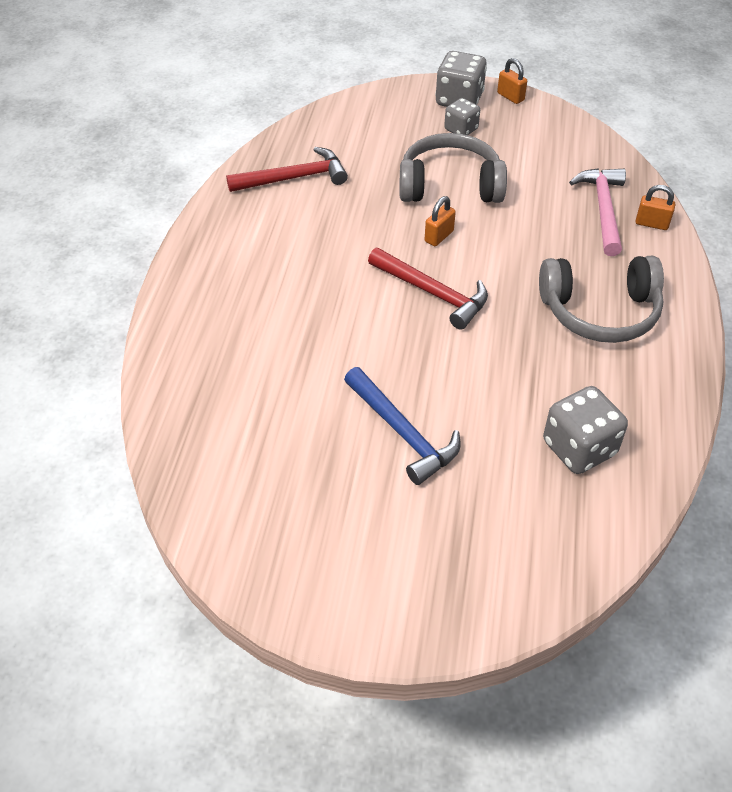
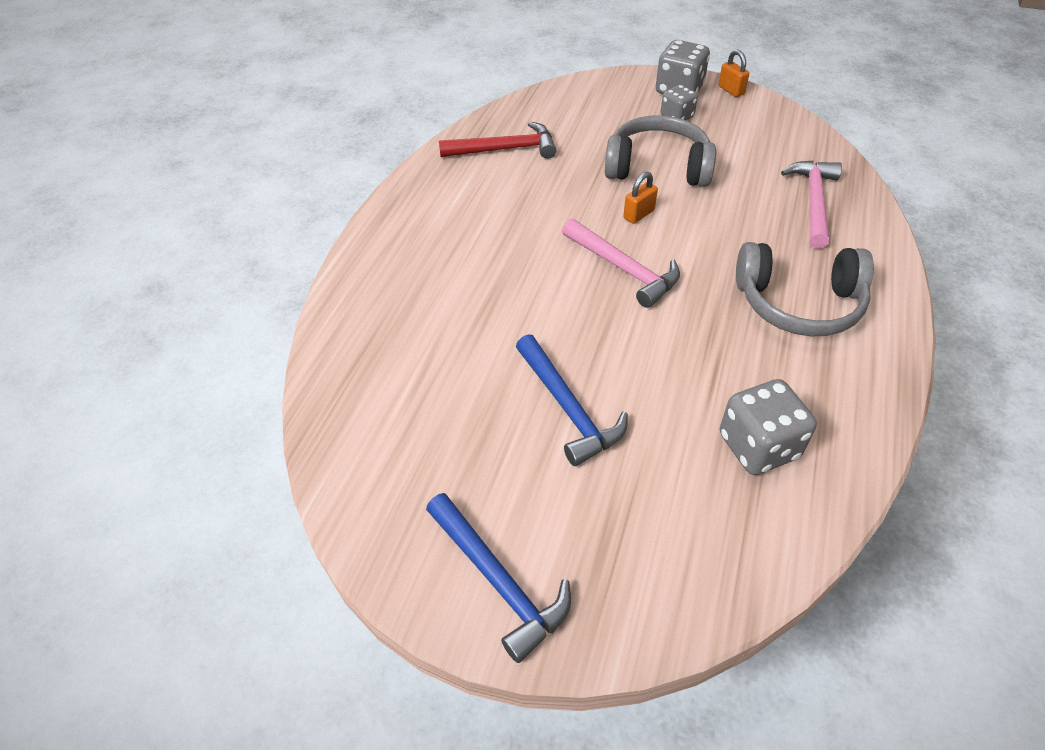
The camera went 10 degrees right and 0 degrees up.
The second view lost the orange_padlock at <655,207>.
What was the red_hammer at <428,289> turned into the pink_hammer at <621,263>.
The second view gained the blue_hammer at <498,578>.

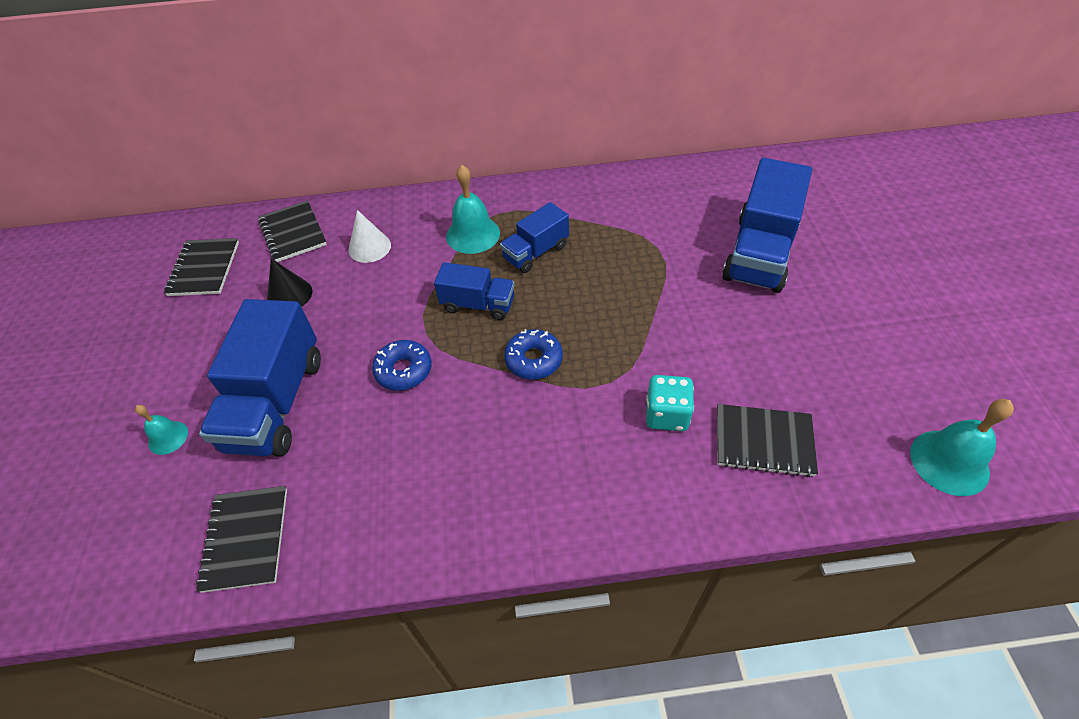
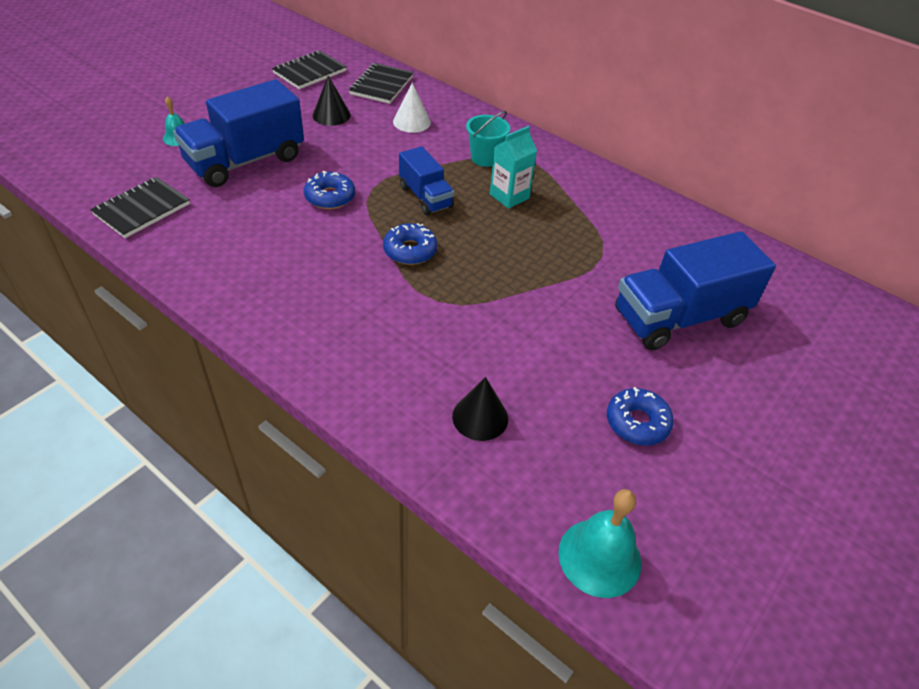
The camera went 40 degrees right and 5 degrees down.
Where the turquoise_bell stood at <473,209>, the turquoise_bucket came to stand at <488,139>.
Where the blue_truck stood at <534,237>, the turquoise_carton came to stand at <513,167>.
The second view lost the turquoise_dice at <670,403>.
Where the black_notebook stood at <767,440>, the black_cone came to stand at <480,409>.
The second view gained the blue_donut at <640,416>.

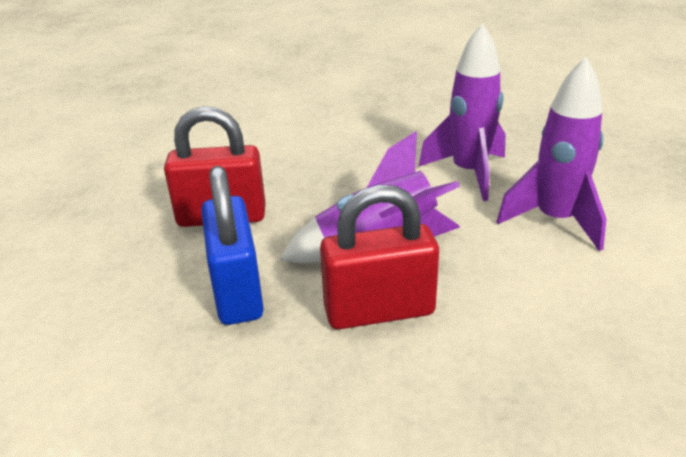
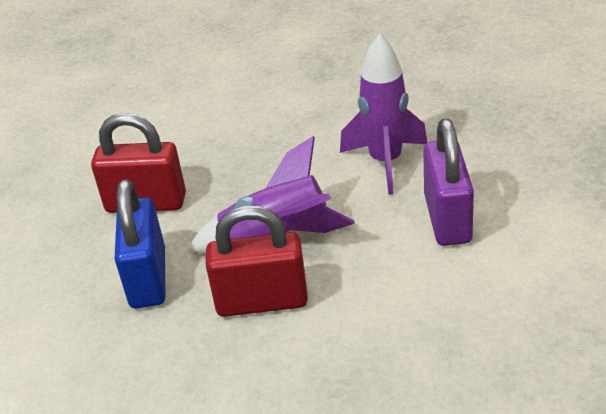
The camera went 10 degrees right and 5 degrees up.
Where the purple_rocket stood at <551,154>, the purple_padlock came to stand at <448,182>.

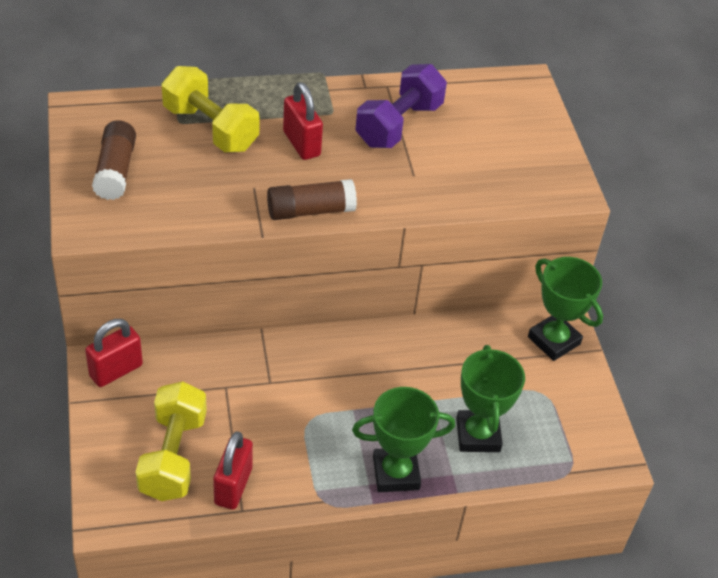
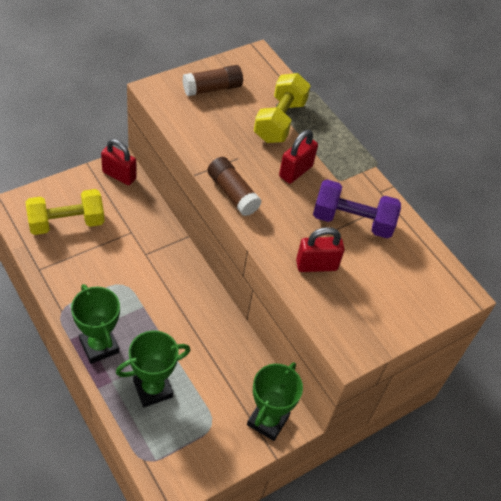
The camera went 65 degrees right and 5 degrees up.
The red_padlock ended up elsewhere, having gone from <233,470> to <320,249>.

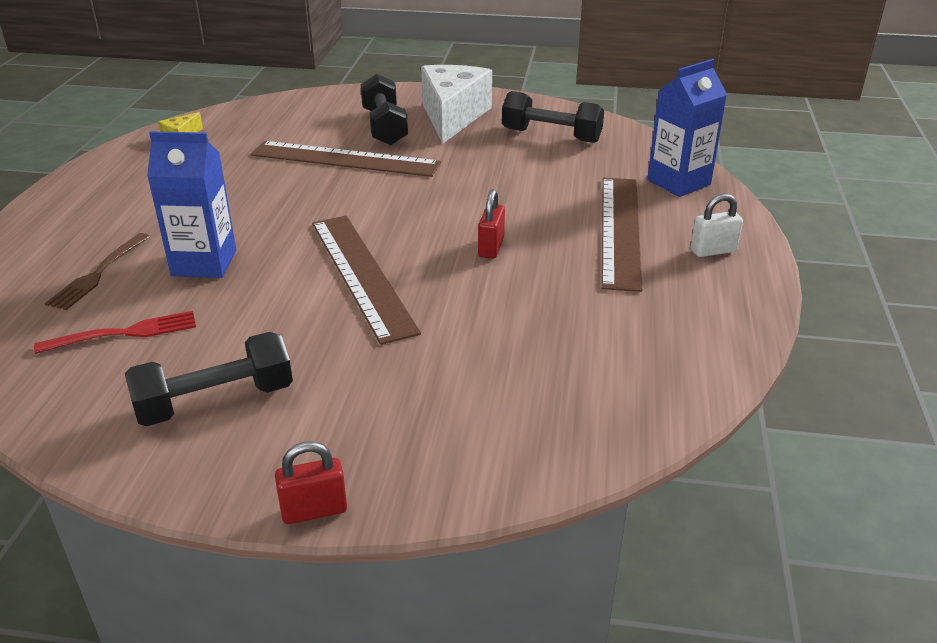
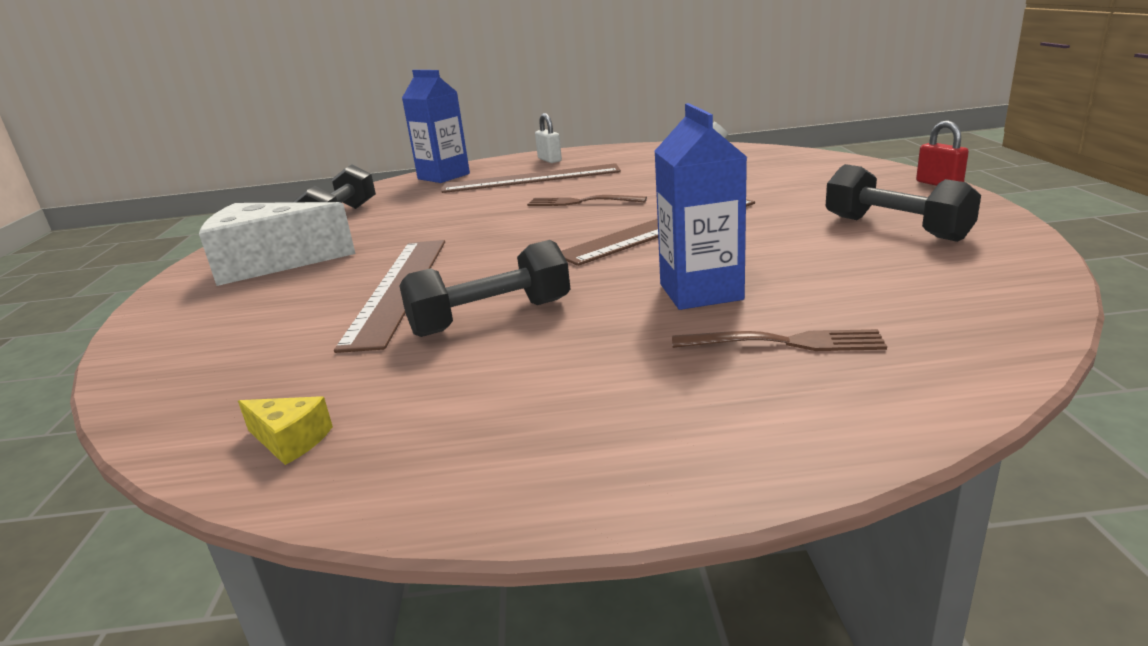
The camera went 100 degrees left and 10 degrees down.
The black_dumbbell ended up elsewhere, having gone from <384,109> to <485,288>.
Where the red_padlock stood at <491,224>, the brown_fork came to stand at <587,200>.
The second view lost the red_fork at <115,332>.

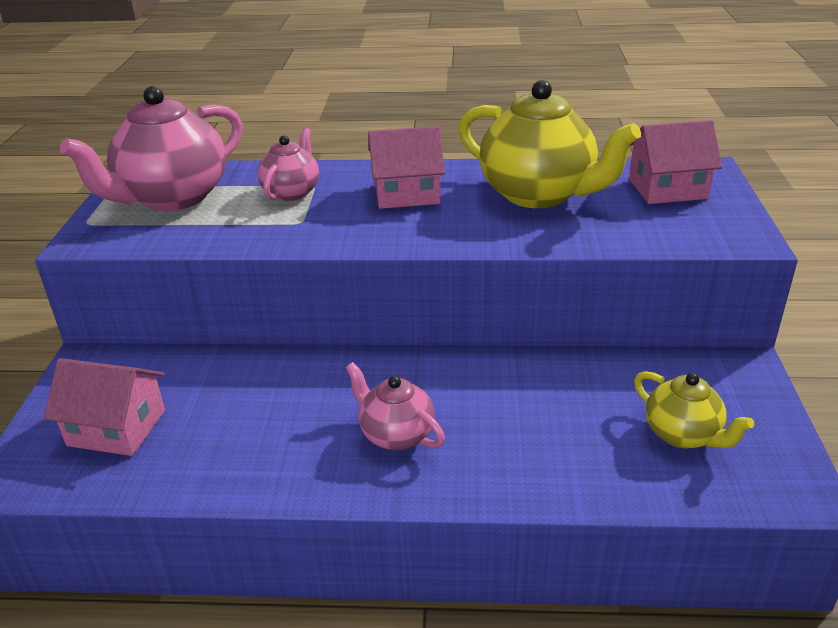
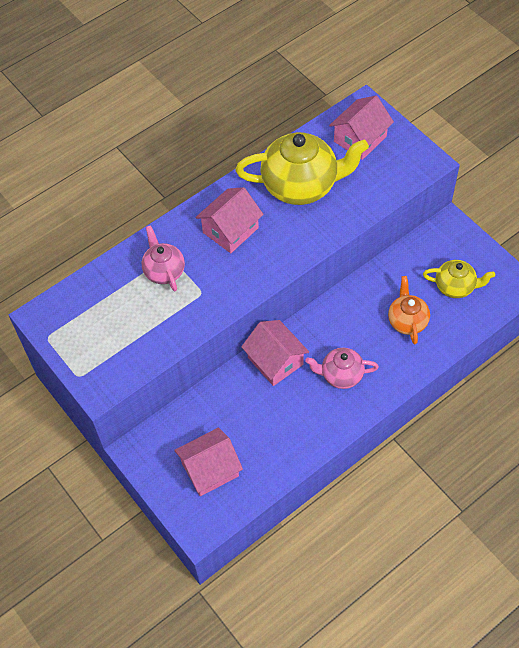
The camera went 40 degrees left and 25 degrees up.
The second view lost the pink_teapot at <151,148>.
The second view gained the orange_teapot at <409,310>.
The second view gained the pink_house at <275,353>.

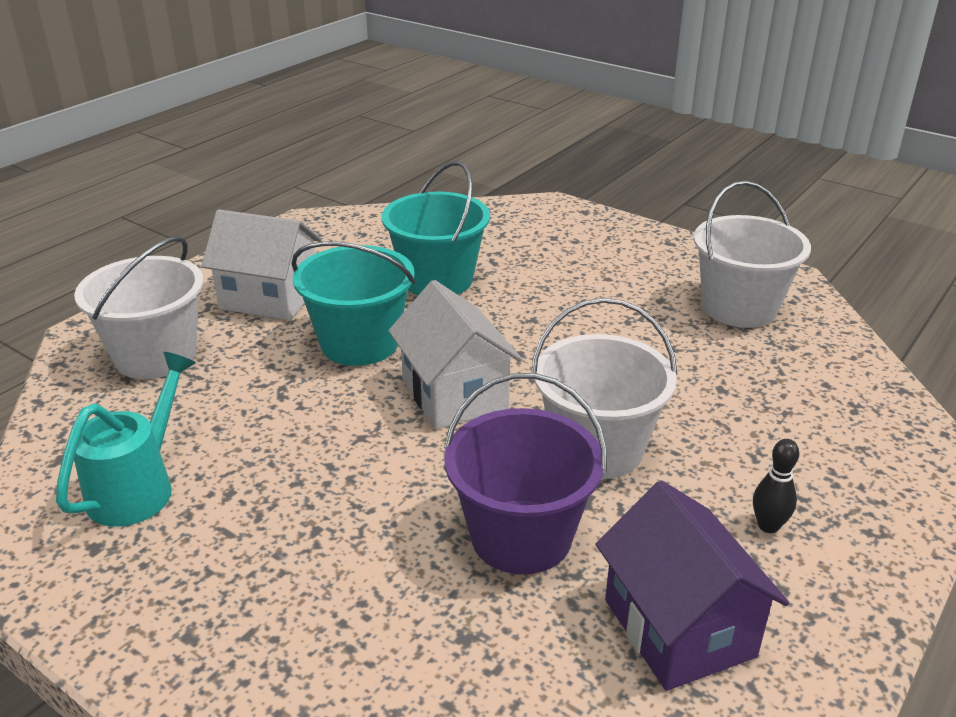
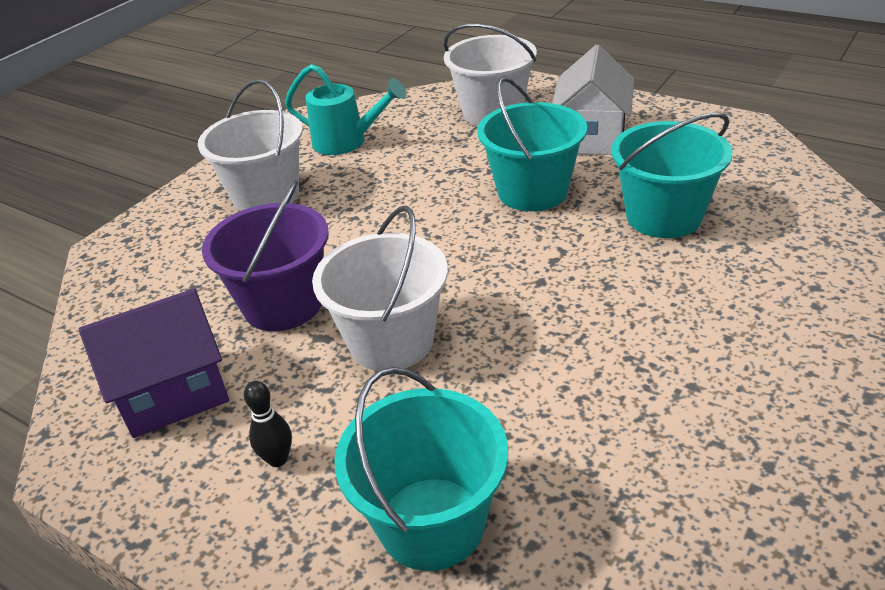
The camera went 90 degrees right and 5 degrees up.
The white_bucket ended up elsewhere, having gone from <752,254> to <250,145>.
The second view lost the white_house at <455,354>.
The second view gained the turquoise_bucket at <421,469>.

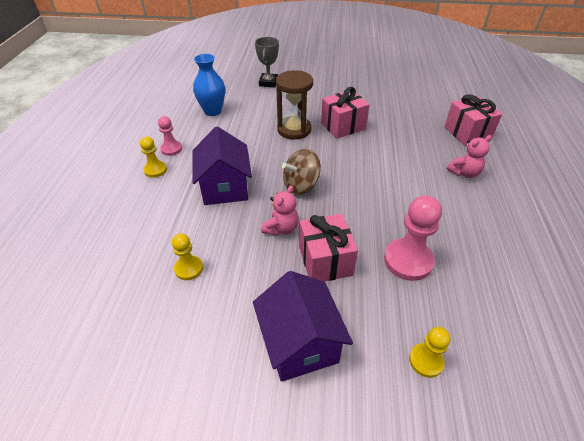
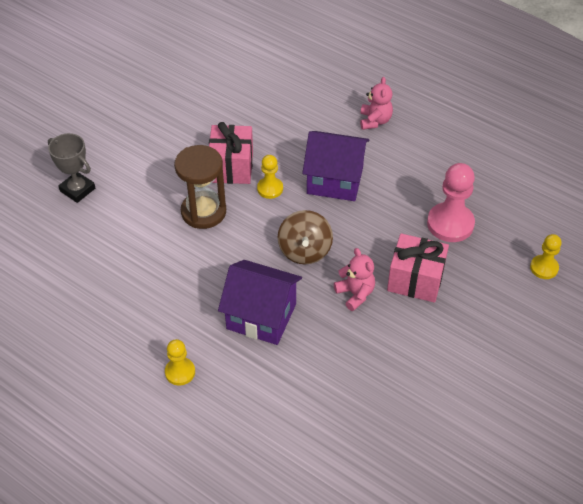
The camera went 60 degrees left and 5 degrees up.
The second view lost the blue_vase at <209,85>.
The second view lost the pink_gift at <473,120>.
The second view lost the pink_pawn at <170,136>.
The yellow_pawn ended up elsewhere, having gone from <187,256> to <270,177>.
The purple_house ended up elsewhere, having gone from <303,326> to <335,166>.

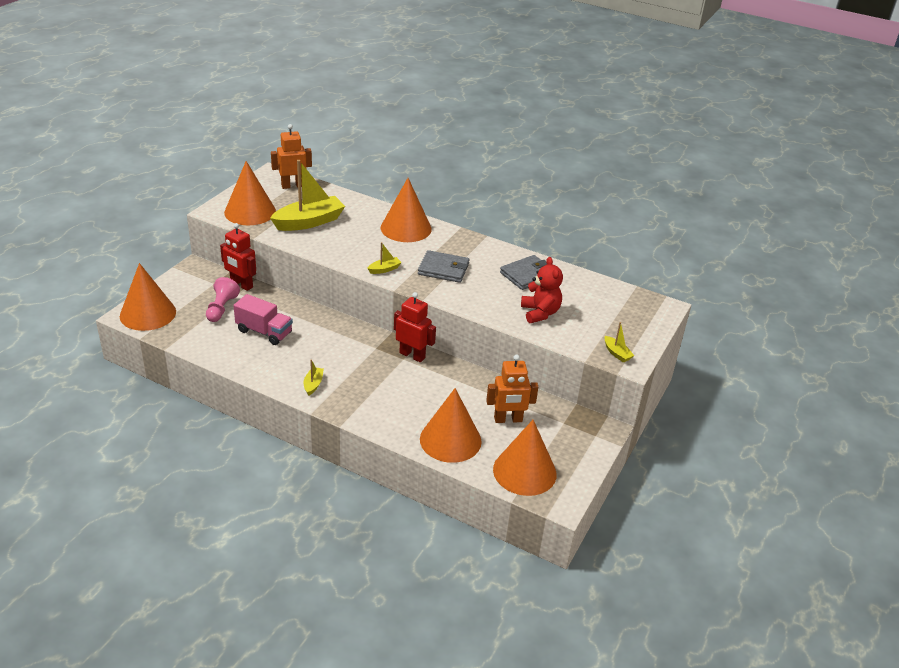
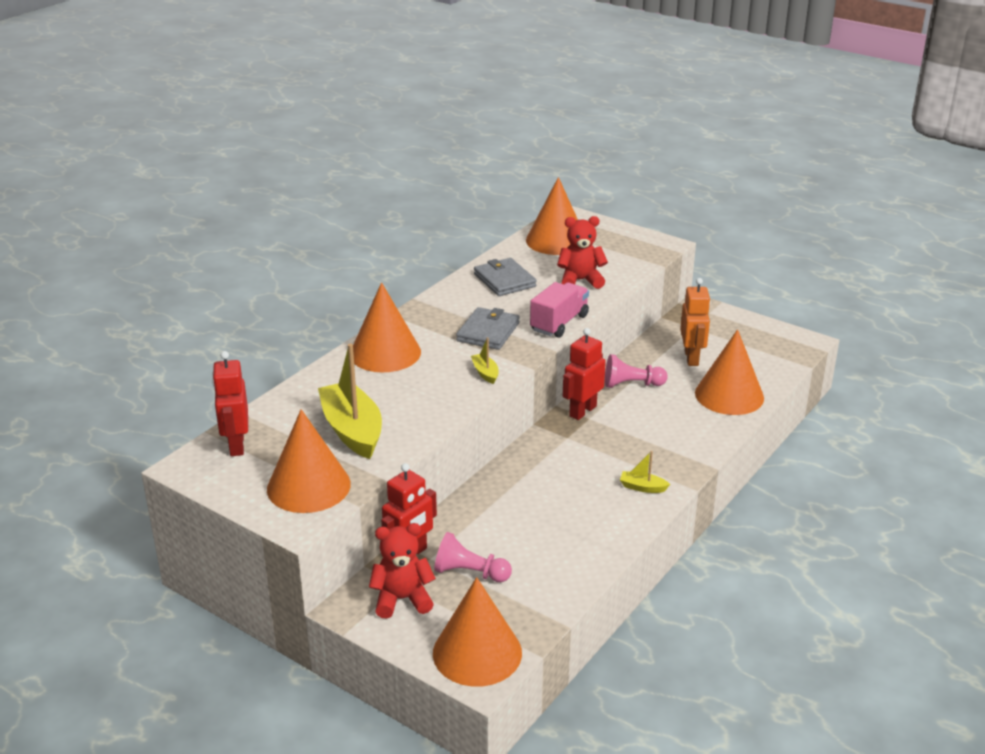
The camera went 80 degrees left and 5 degrees down.
What was the orange_robot at <291,156> turned into the red_robot at <230,403>.
The pink_truck ended up elsewhere, having gone from <263,319> to <559,310>.
The second view lost the yellow_boat at <619,342>.
The orange_cone ended up elsewhere, having gone from <525,458> to <552,216>.
The second view gained the pink_pawn at <636,371>.
The second view gained the red_teddy_bear at <402,571>.

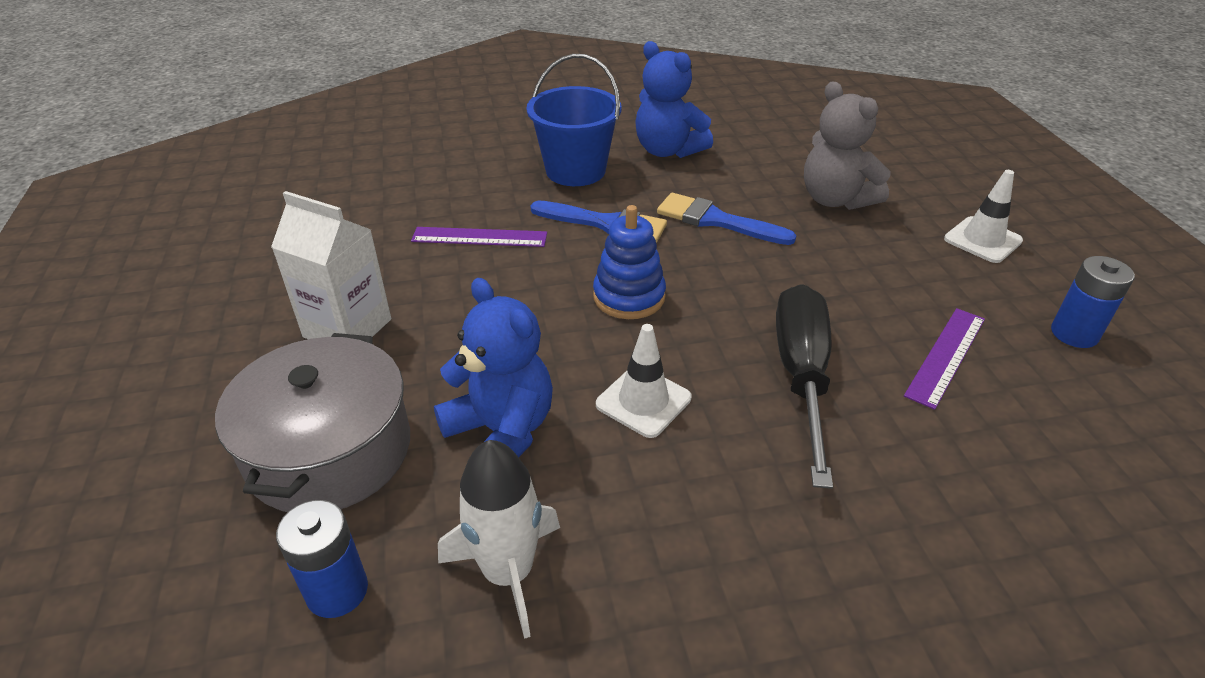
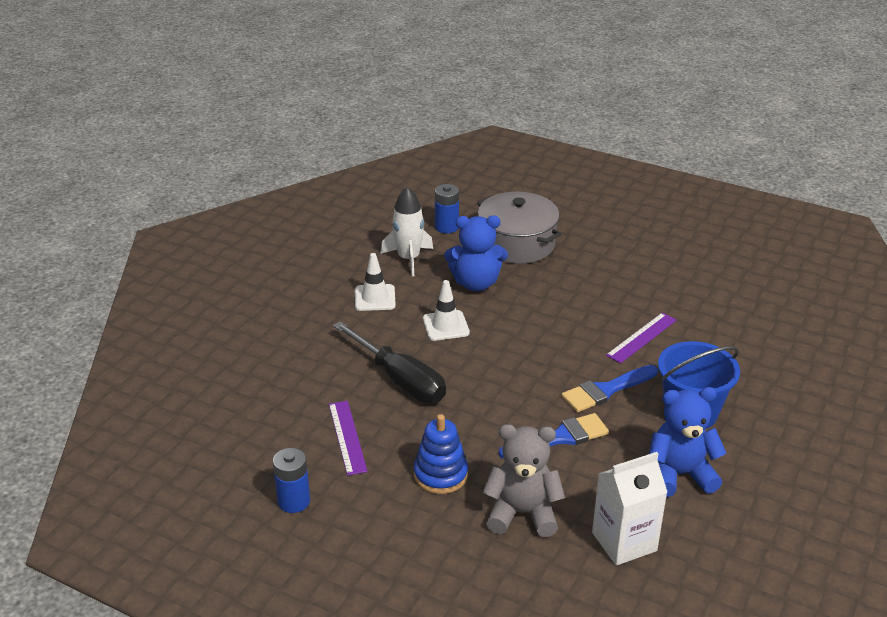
The camera went 130 degrees right and 5 degrees down.
The white_traffic_cone ended up elsewhere, having gone from <983,216> to <375,282>.
The white_carton ended up elsewhere, having gone from <331,265> to <629,509>.
The blue_stacking_toy ended up elsewhere, having gone from <629,262> to <441,454>.

